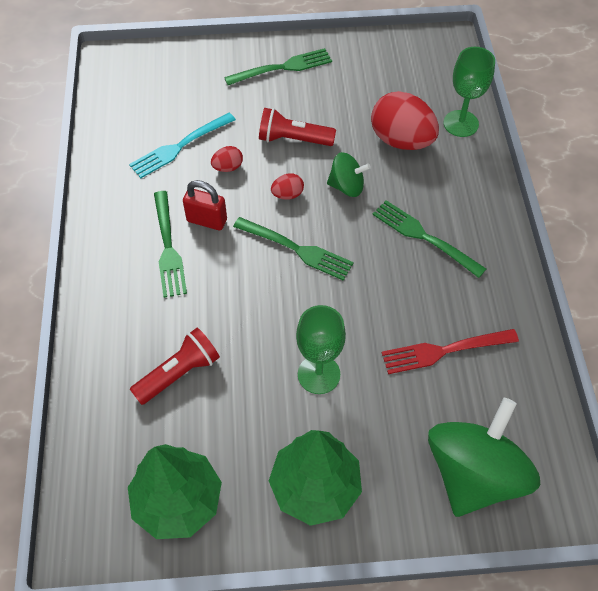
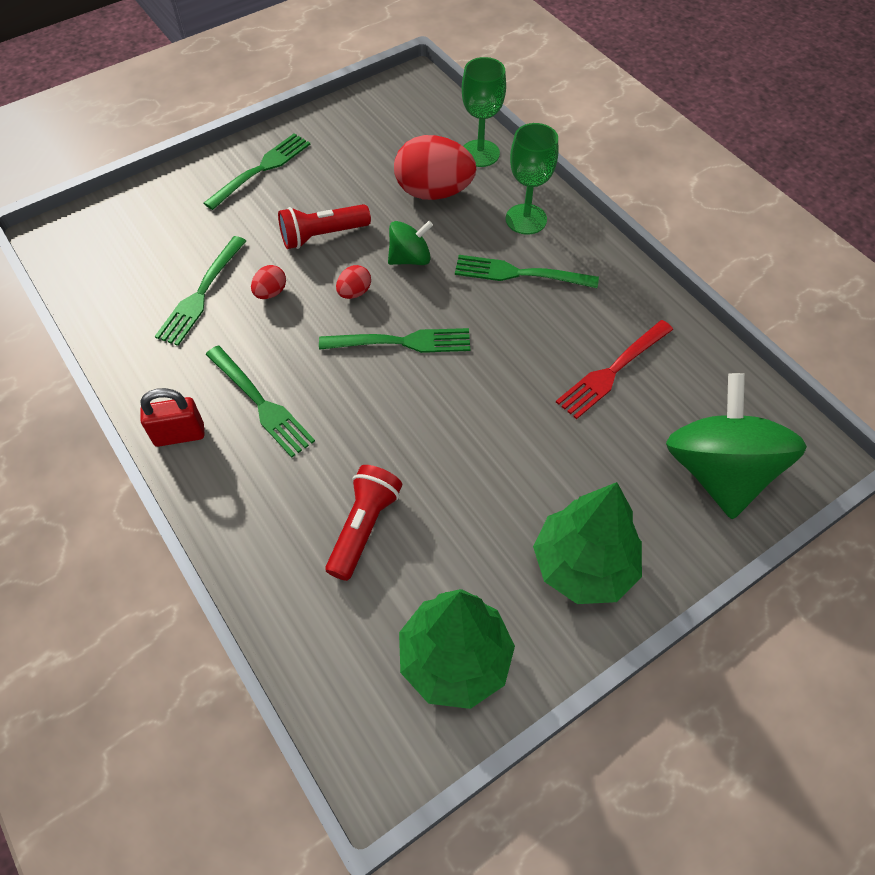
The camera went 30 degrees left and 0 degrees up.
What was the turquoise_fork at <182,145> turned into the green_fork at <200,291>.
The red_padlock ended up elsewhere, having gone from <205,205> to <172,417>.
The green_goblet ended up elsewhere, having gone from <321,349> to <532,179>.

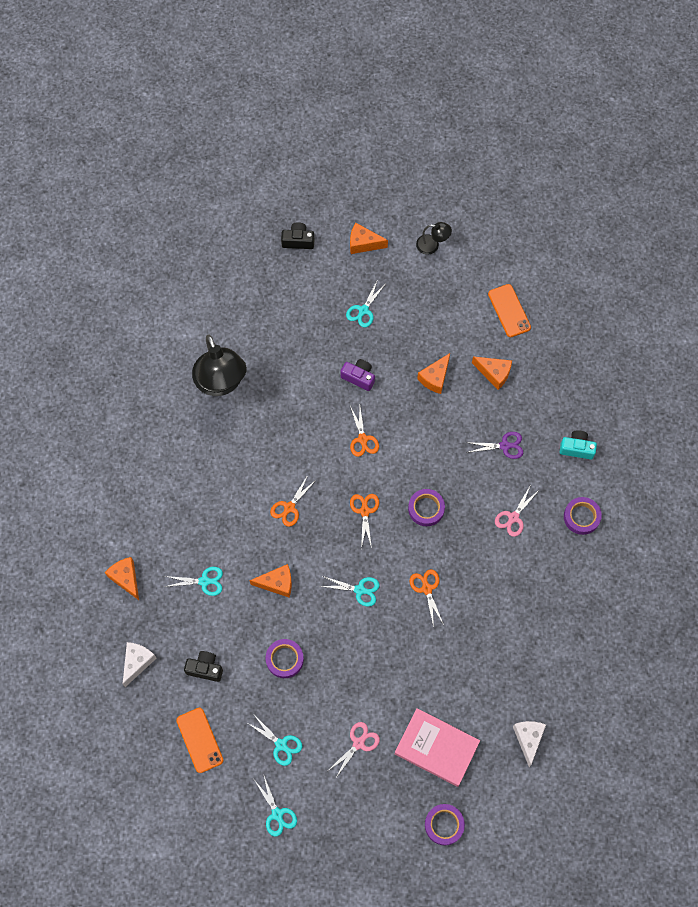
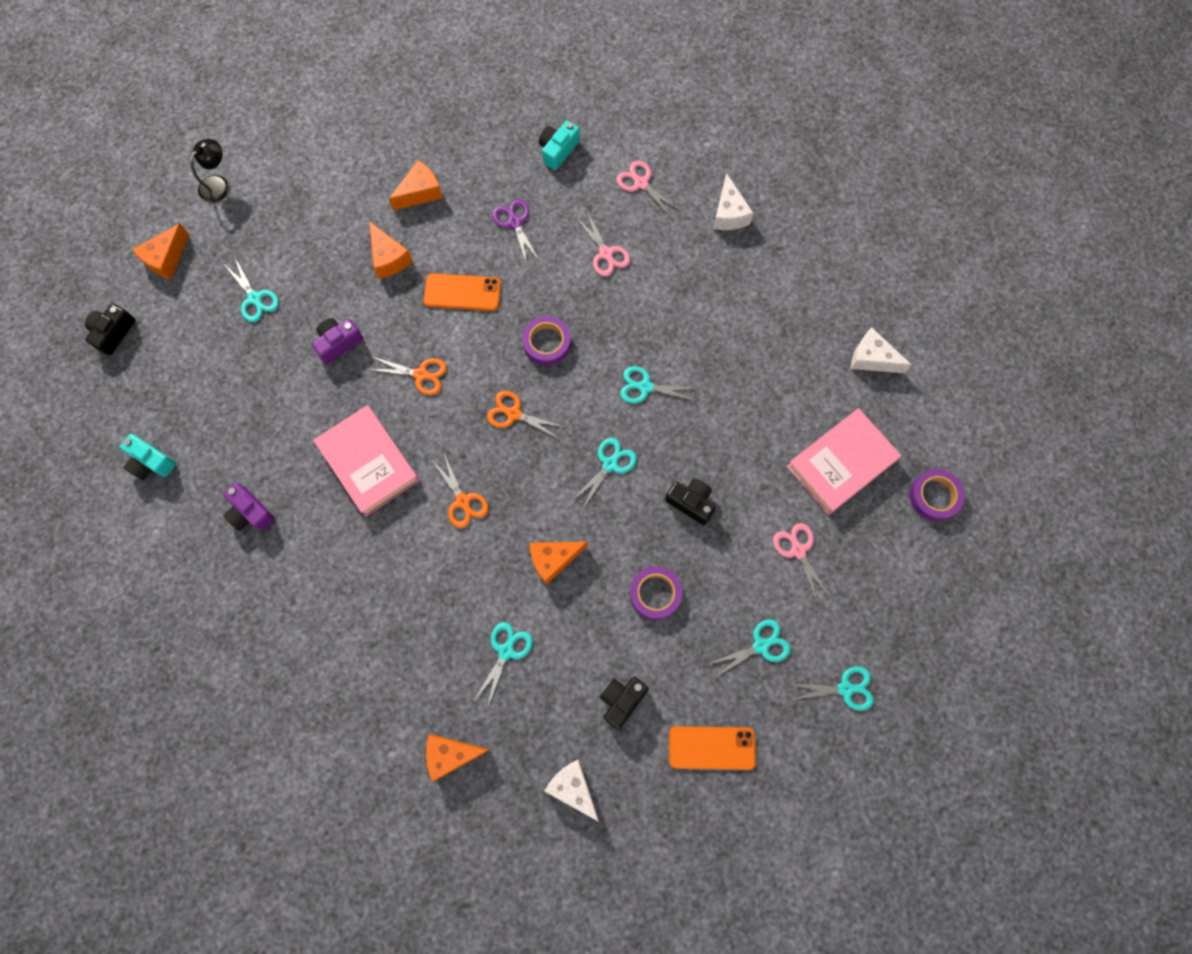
The camera went 65 degrees left and 5 degrees up.
The orange_phone ended up elsewhere, having gone from <509,310> to <462,292>.
Where the black_lamp stood at <219,365>, the purple_camera came to stand at <249,507>.
The purple_scissors at <494,445> ended up facing another way, 45 degrees counterclockwise from before.
Where the purple_tape stood at <583,516>, the pink_scissors came to stand at <649,189>.
The orange_cheese at <270,580> ended up facing another way, 135 degrees counterclockwise from before.
What was the orange_scissors at <427,598> turned into the turquoise_scissors at <659,384>.
The second view gained the white_cheese at <733,201>.
The second view gained the pink_book at <366,461>.
The second view gained the turquoise_camera at <148,457>.
The second view gained the black_camera at <690,501>.

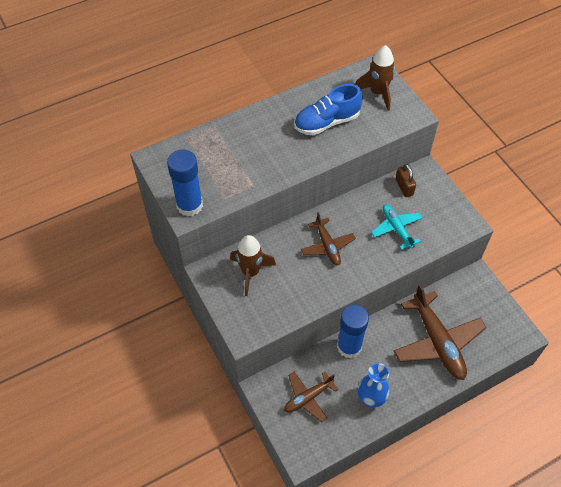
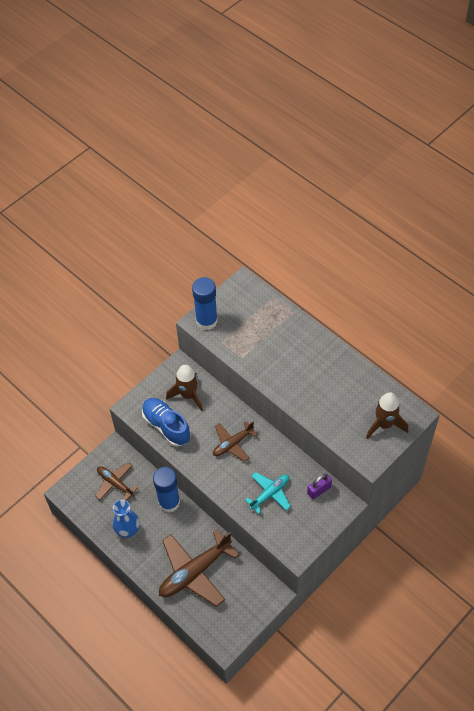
The camera went 75 degrees right and 0 degrees up.
The blue_shoe ended up elsewhere, having gone from <328,109> to <166,422>.
What was the brown_padlock at <406,180> turned into the purple_padlock at <319,486>.

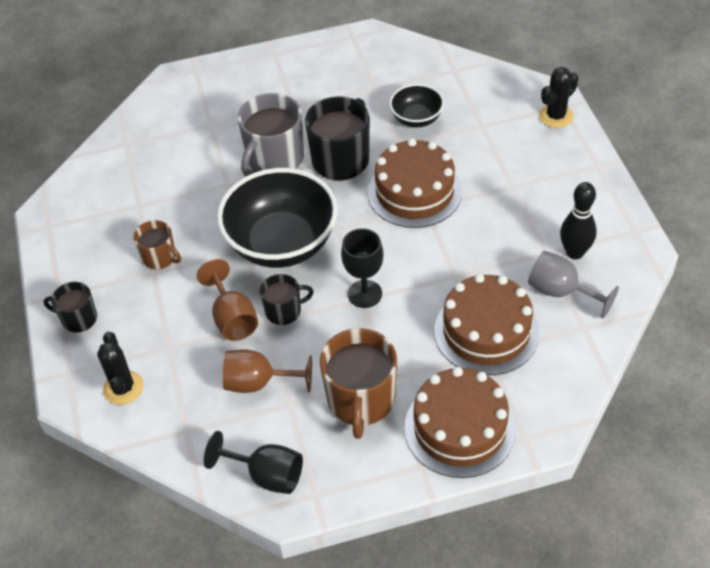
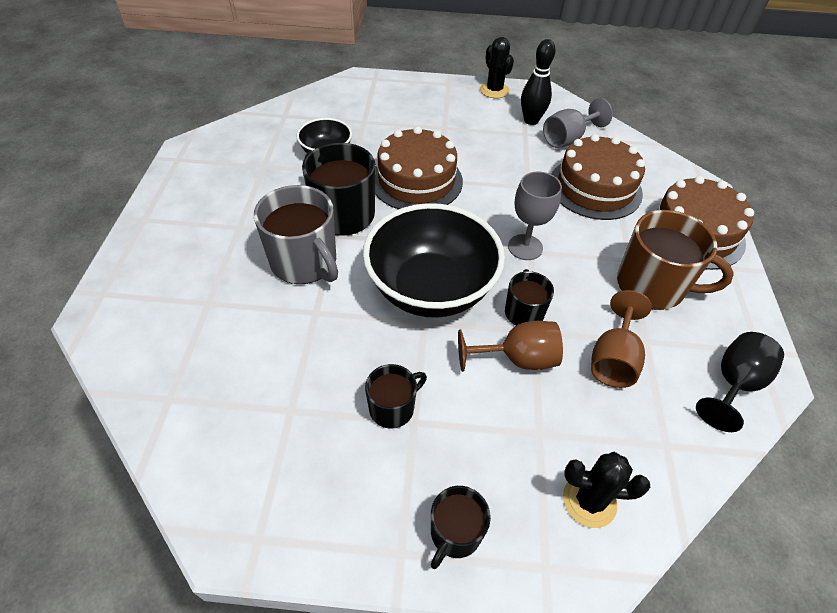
The camera went 75 degrees left and 0 degrees up.
The black_cactus ended up elsewhere, having gone from <559,97> to <497,67>.
What was the brown_mug at <157,244> turned into the black_mug at <396,396>.
What was the black_goblet at <362,268> turned into the grey_goblet at <535,215>.

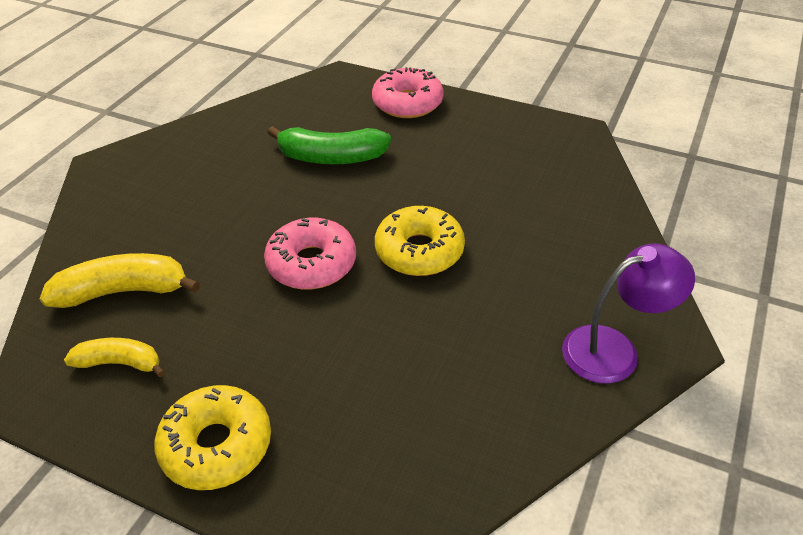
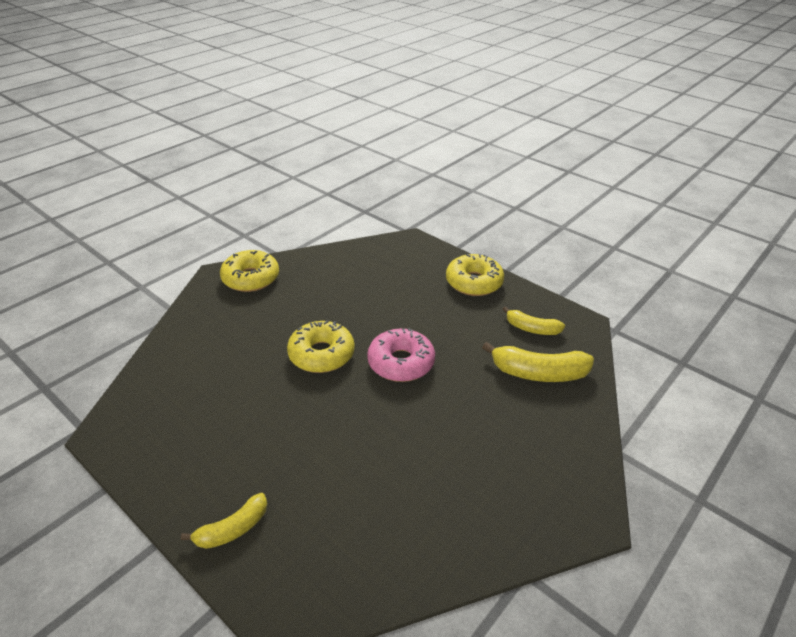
The camera went 165 degrees left and 5 degrees down.
Where the pink_donut stood at <407,92>, the yellow_banana came to stand at <224,521>.
The second view lost the green_banana at <329,145>.
Where the purple_lamp stood at <628,313>, the yellow_donut came to stand at <249,271>.

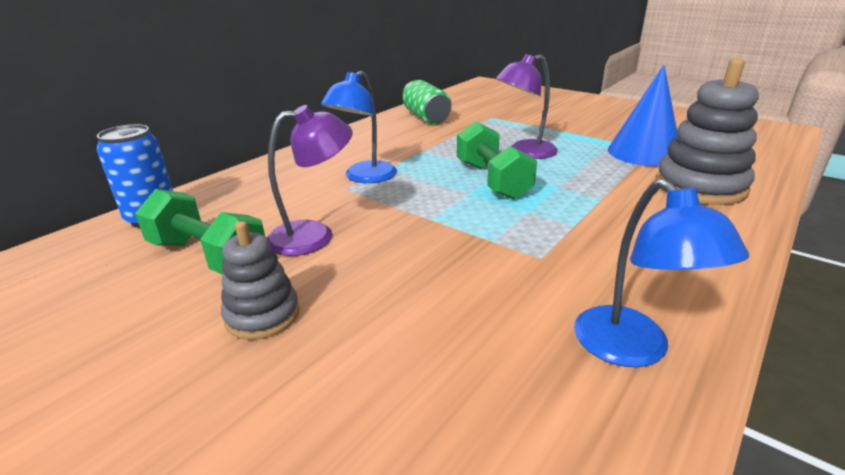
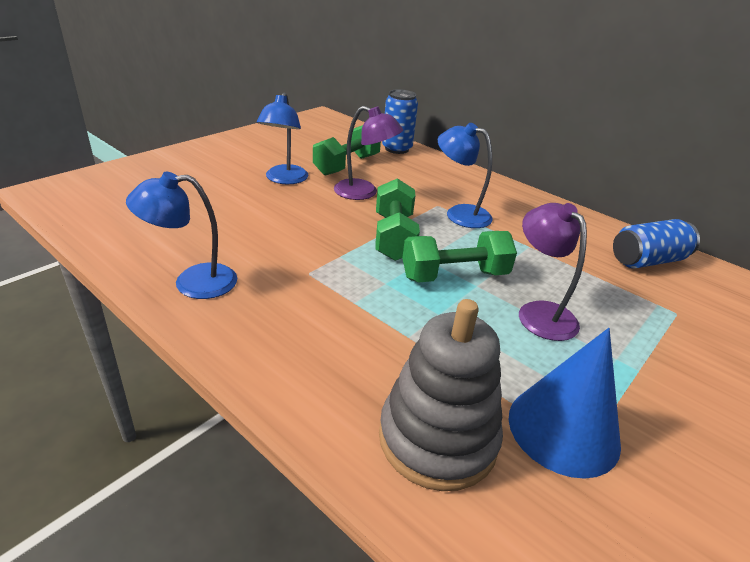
The camera went 90 degrees right and 5 degrees up.
What was the green_can at <427,102> turned into the blue_can at <656,244>.
The purple_lamp at <310,180> ended up facing another way, 45 degrees counterclockwise from before.
Where the grey_stacking_toy stood at <260,280>, the blue_lamp came to stand at <282,138>.
The second view gained the green_dumbbell at <398,219>.

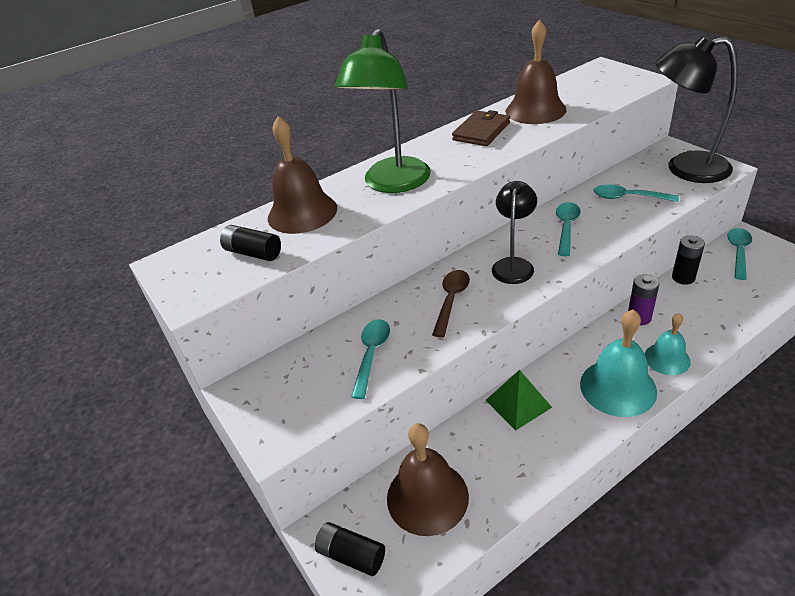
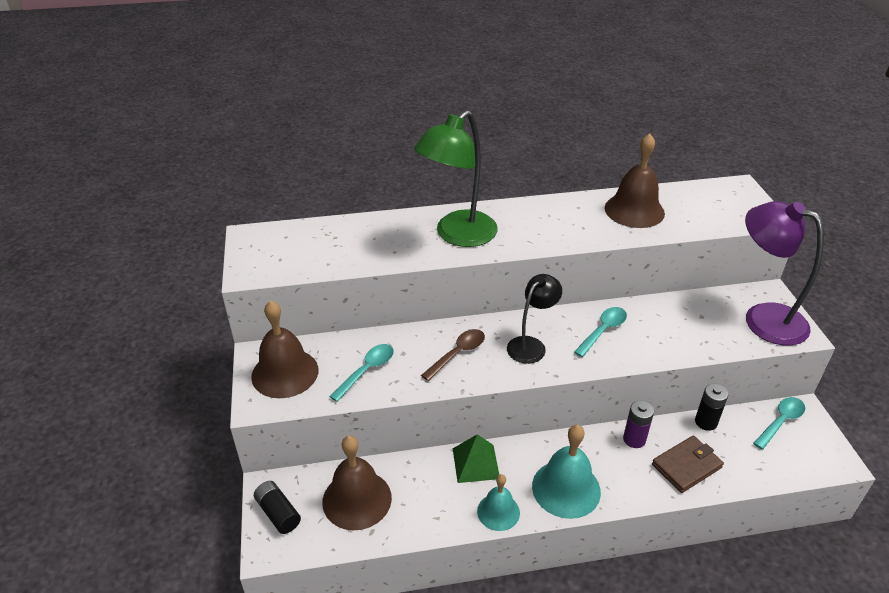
The camera went 20 degrees right and 0 degrees up.
What was the black_lamp at <697,109> turned into the purple_lamp at <784,273>.
The brown_wallet ended up elsewhere, having gone from <481,128> to <688,464>.
The brown_bell ended up elsewhere, having gone from <302,175> to <285,349>.
The second view lost the turquoise_spoon at <636,193>.
The second view lost the black_battery at <250,243>.
The turquoise_bell ended up elsewhere, having gone from <668,344> to <498,502>.

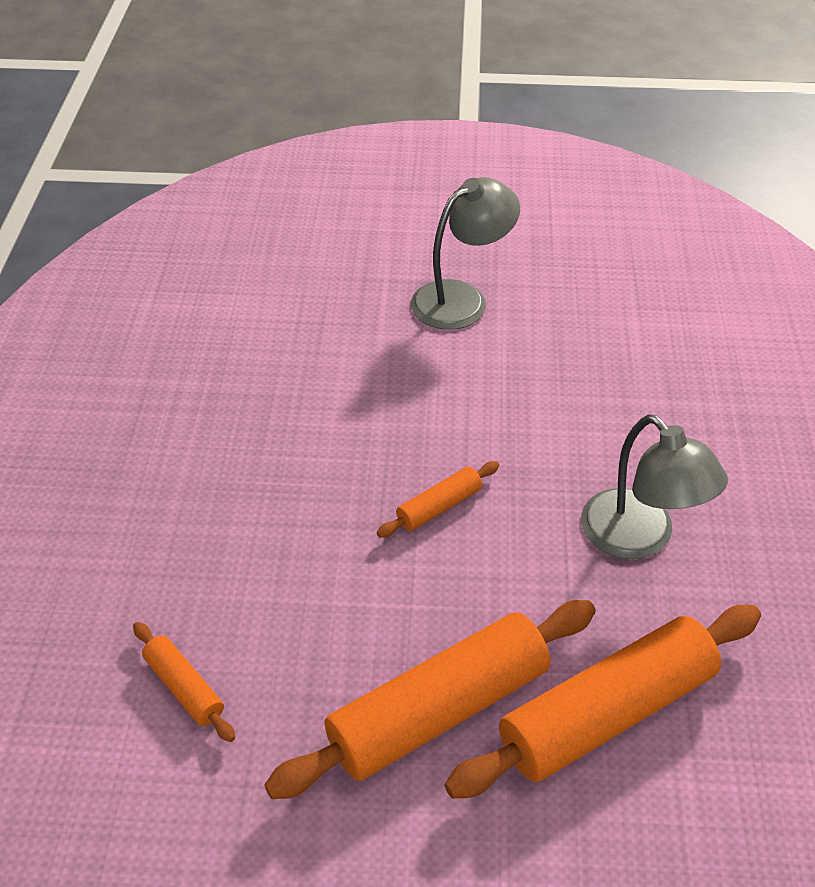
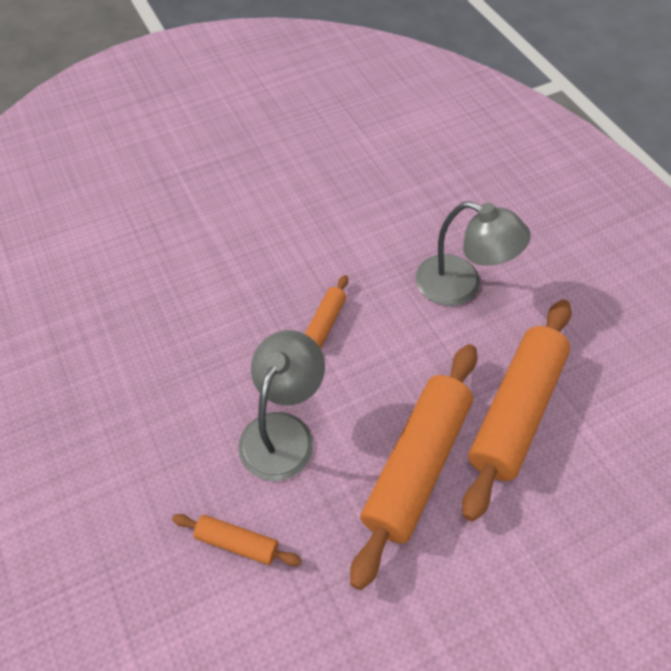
The camera went 30 degrees left and 10 degrees up.
The grey_lamp ended up elsewhere, having gone from <465,253> to <281,405>.

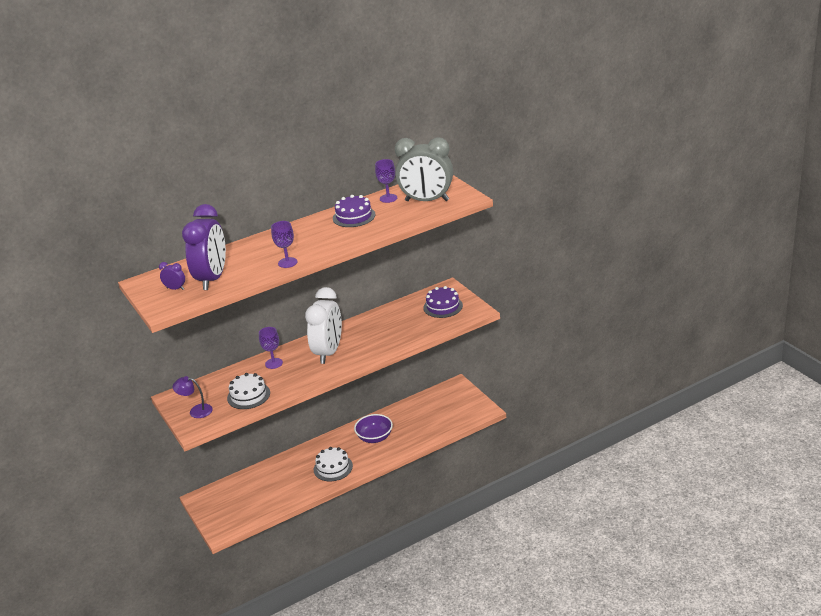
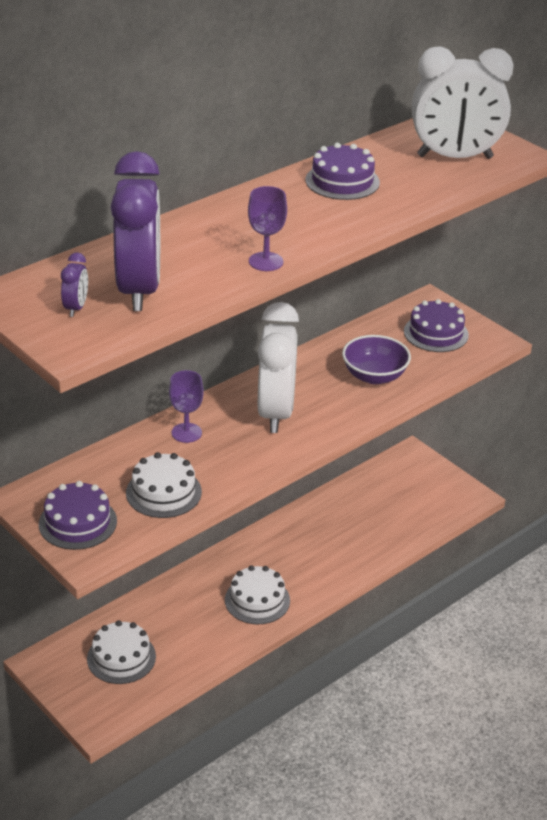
The camera went 15 degrees left and 5 degrees up.
What was the grey_clock at <424,169> turned into the white_clock at <463,103>.
The second view lost the purple_goblet at <386,181>.
The purple_clock at <172,276> ended up facing another way, 90 degrees clockwise from before.
Where the purple_lamp stood at <193,397>, the purple_cake came to stand at <78,515>.
The purple_bowl ended up elsewhere, having gone from <373,428> to <376,359>.
The second view gained the white_cake at <121,652>.

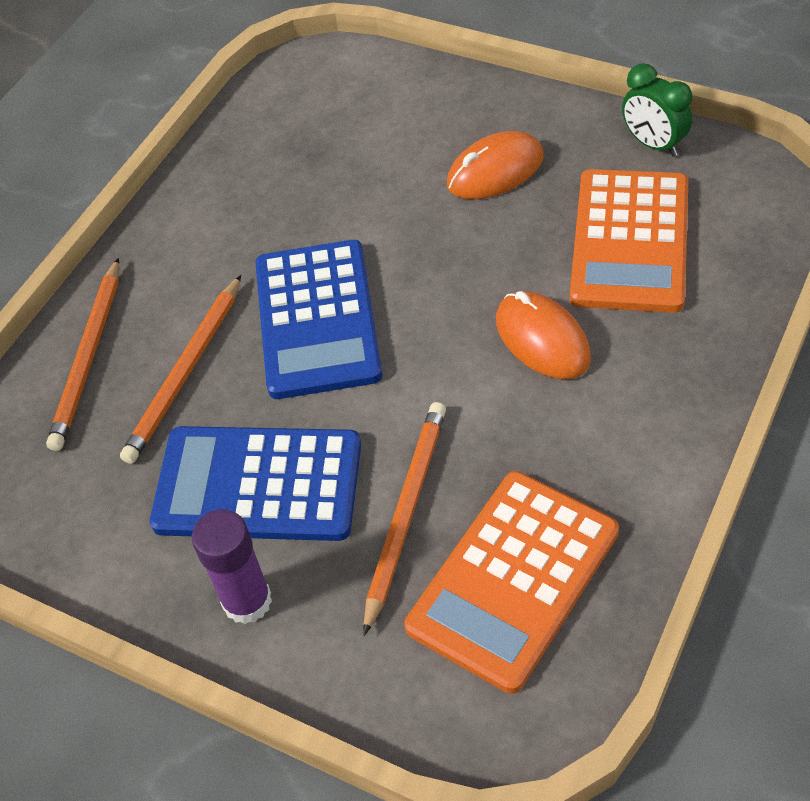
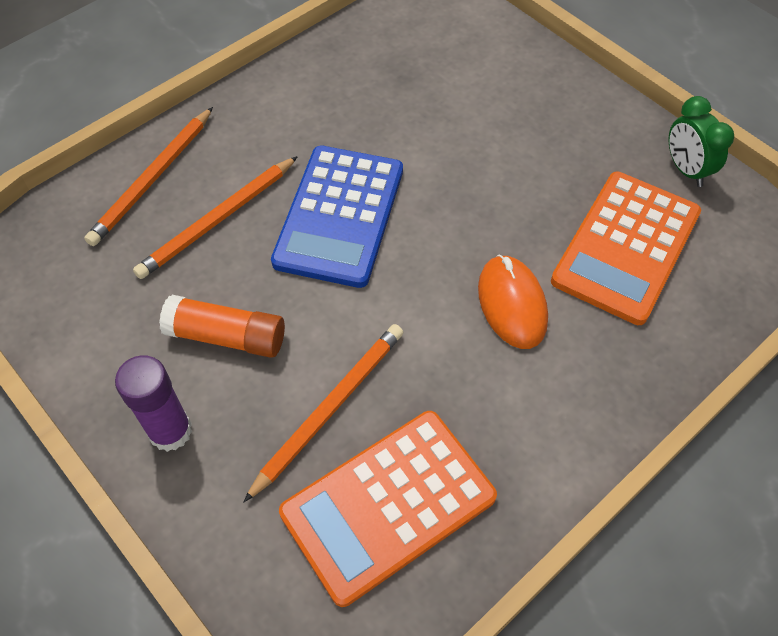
The camera went 15 degrees right and 5 degrees up.
The second view lost the orange_mouse at <495,165>.
Where the blue_calculator stood at <255,483>, the orange_glue_stick came to stand at <222,326>.

